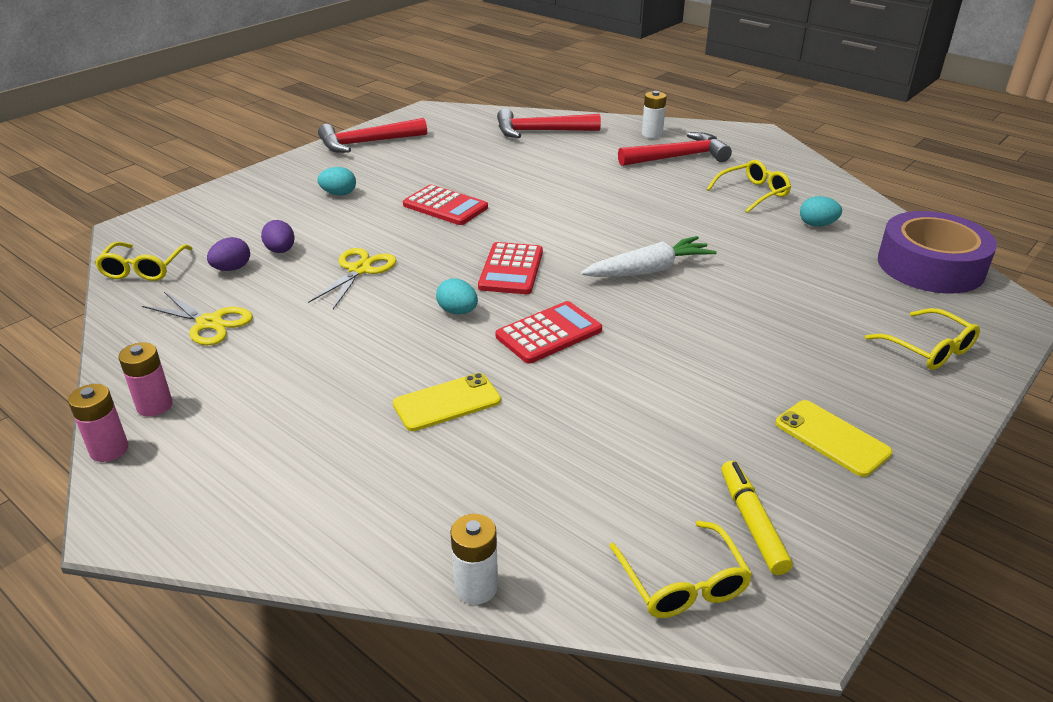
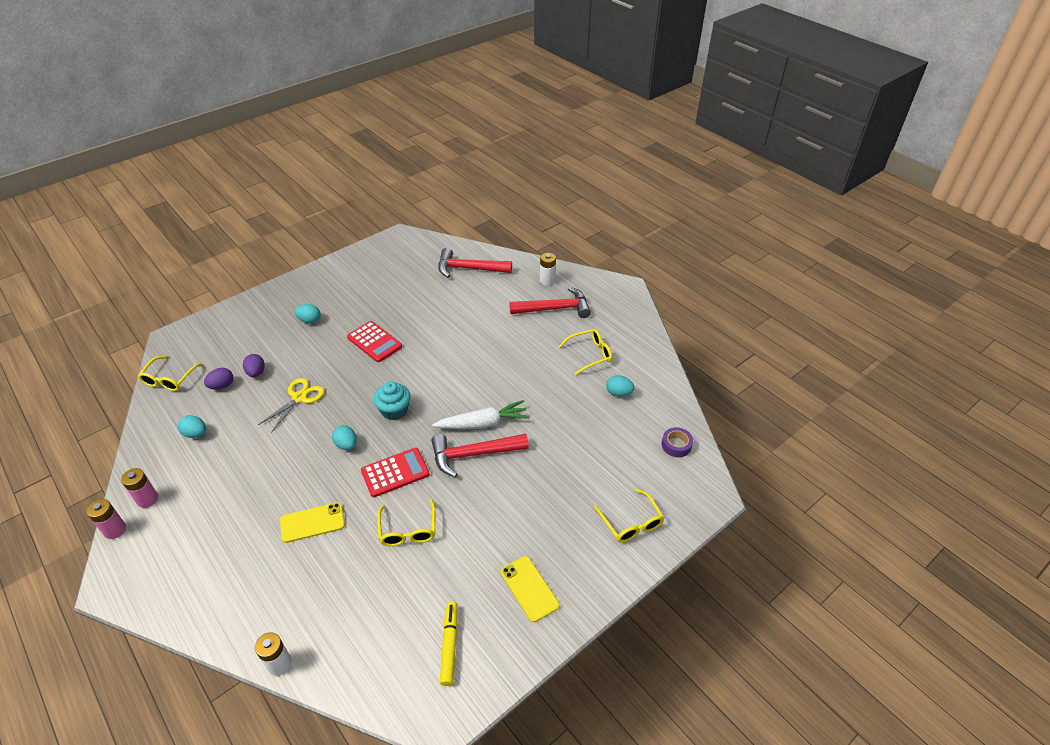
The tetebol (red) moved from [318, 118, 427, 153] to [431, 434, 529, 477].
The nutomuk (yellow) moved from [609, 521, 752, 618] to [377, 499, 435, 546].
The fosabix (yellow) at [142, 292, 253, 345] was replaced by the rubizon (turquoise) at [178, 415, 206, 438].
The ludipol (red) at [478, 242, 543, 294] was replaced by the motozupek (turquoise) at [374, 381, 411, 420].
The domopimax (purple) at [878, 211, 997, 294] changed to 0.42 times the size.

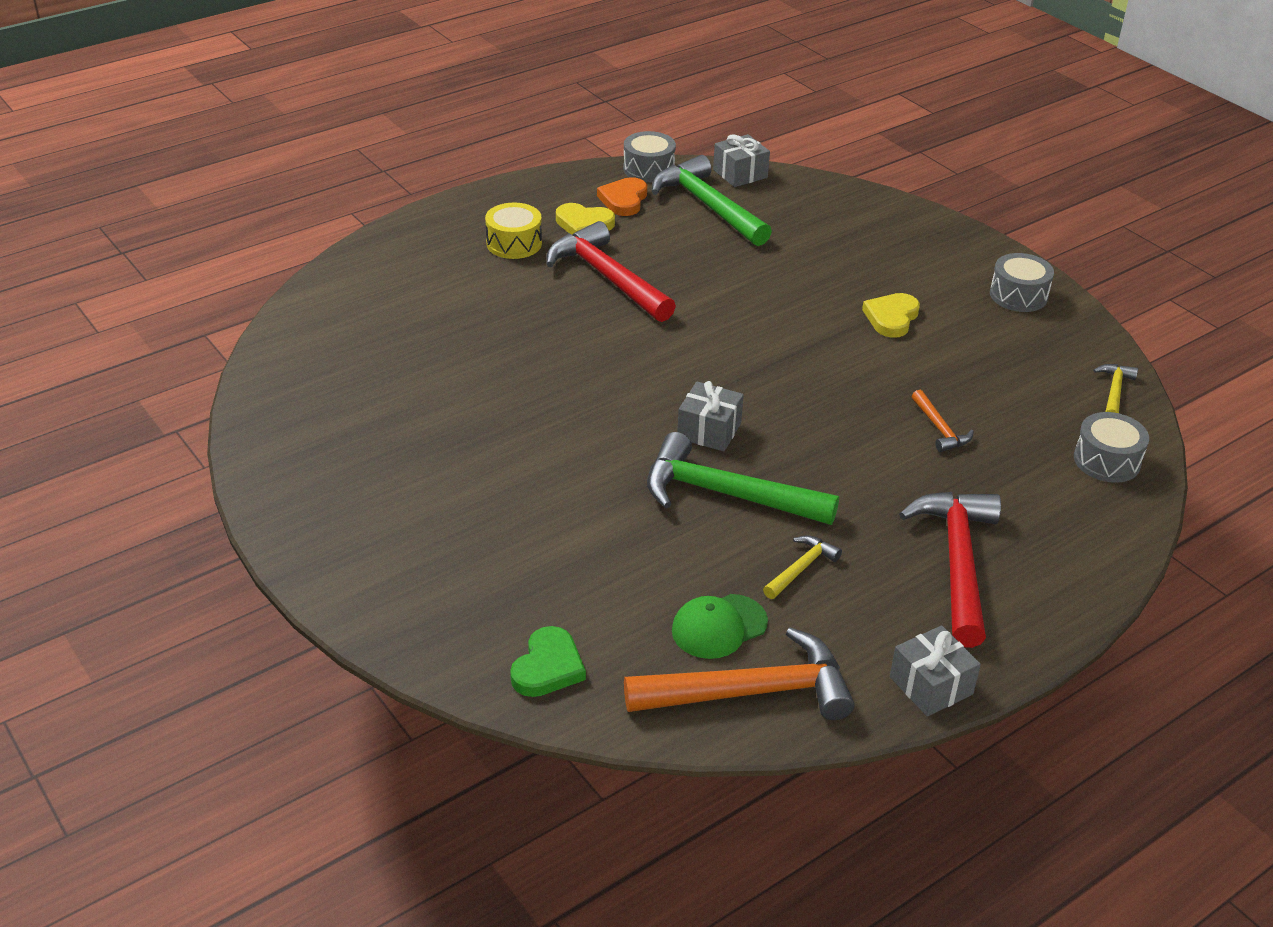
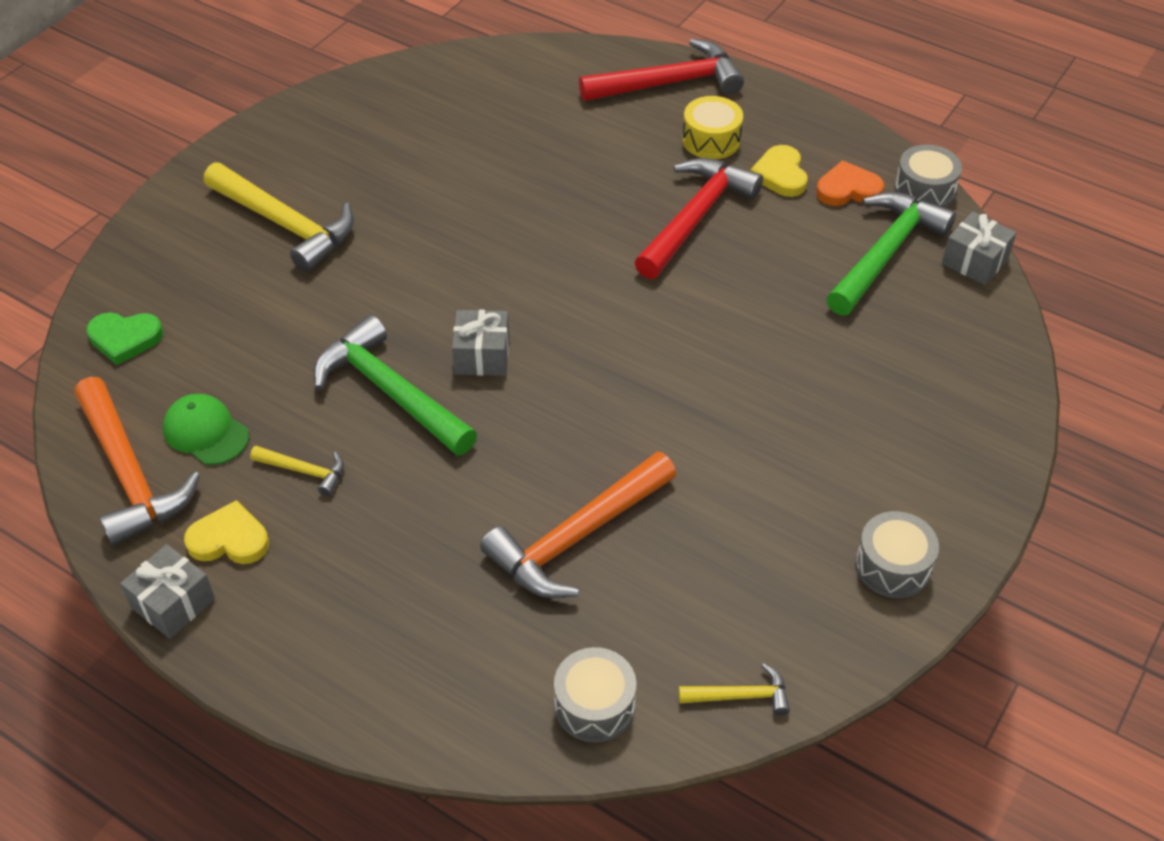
The tetebol (yellow) at [204, 162, 354, 272] appeared.
The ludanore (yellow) moved from [862, 293, 920, 338] to [184, 500, 269, 564].
The tetebol (red) moved from [899, 492, 1001, 648] to [579, 39, 744, 101].
The tetebol (green) at [647, 432, 839, 525] turned 45 degrees counterclockwise.
The tetebol (orange) at [911, 390, 974, 452] changed to 2.10 times the size.

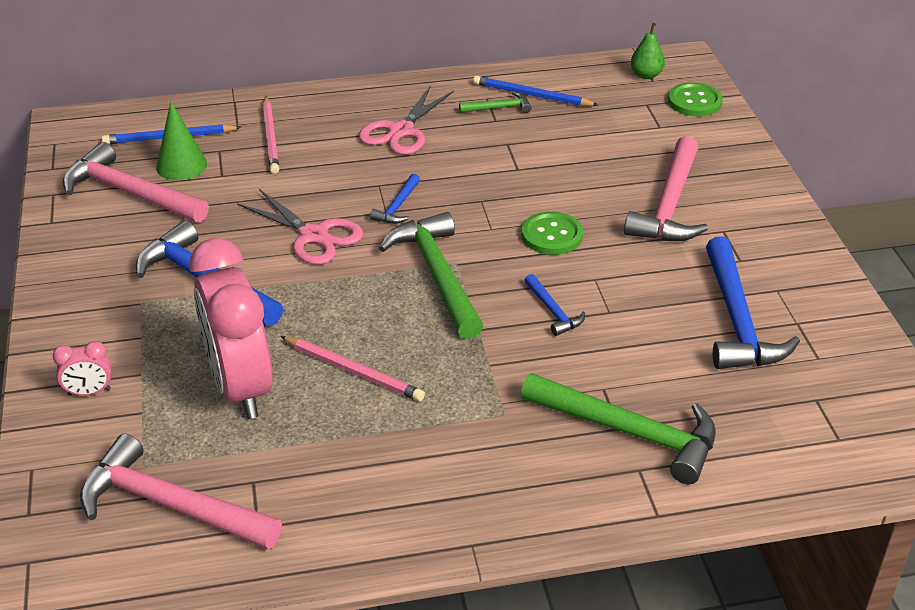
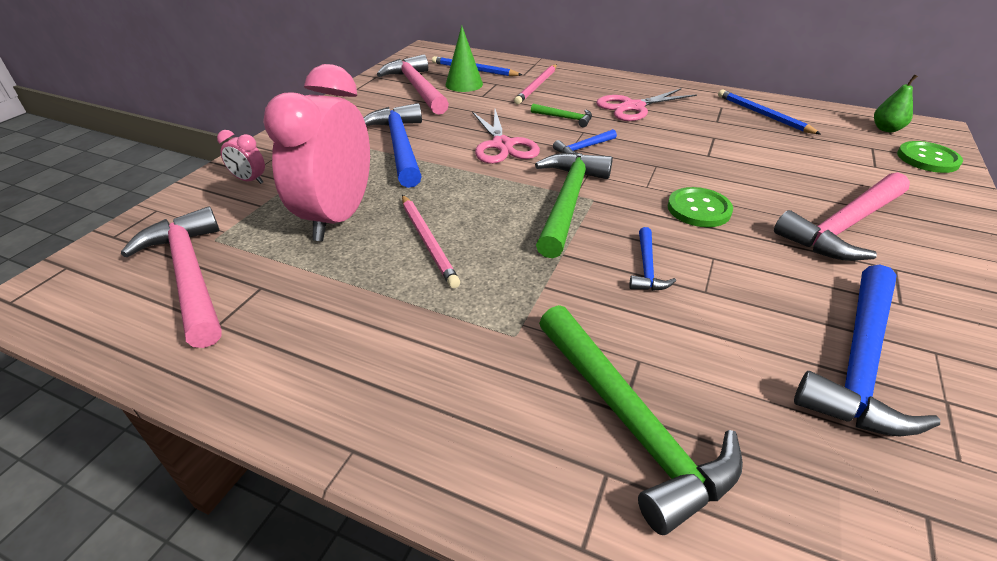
The tetebol (green) moved from [459, 91, 532, 113] to [531, 104, 592, 127].

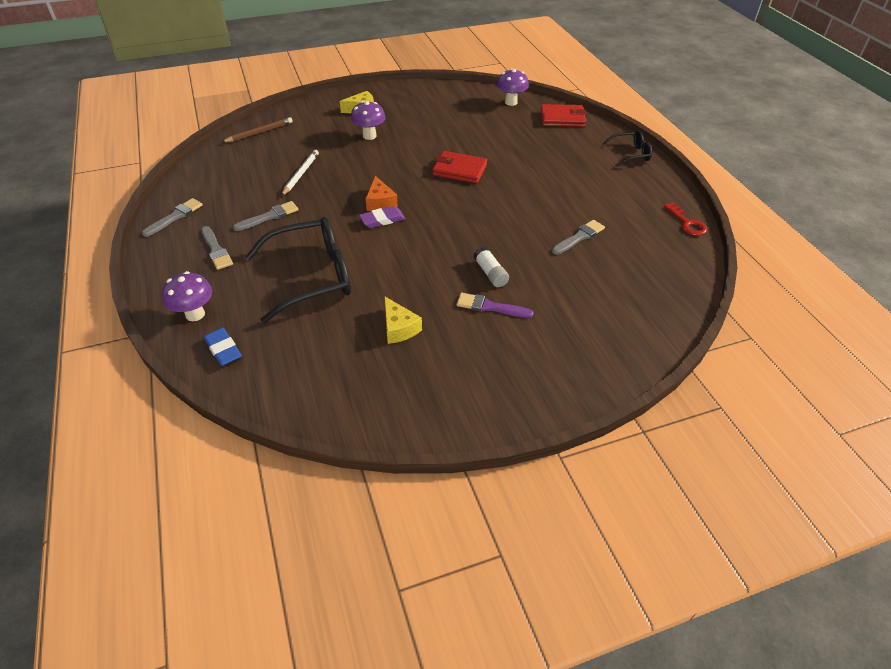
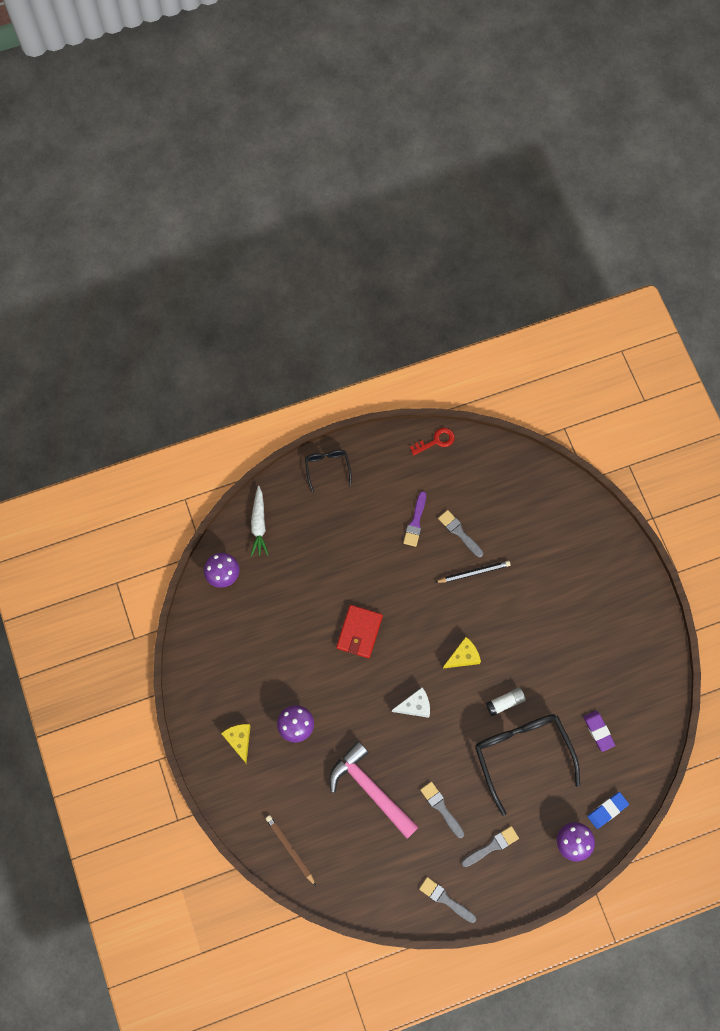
The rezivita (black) at [434, 561, 511, 583] appeared.
The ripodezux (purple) moved from [359, 206, 405, 228] to [583, 711, 615, 752].
The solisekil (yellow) moved from [384, 296, 422, 344] to [443, 637, 481, 668].
The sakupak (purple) moved from [457, 293, 534, 318] to [403, 491, 426, 547].
The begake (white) moved from [474, 246, 509, 287] to [486, 688, 526, 716].
The rezivita (white) at [281, 150, 319, 196] was replaced by the tetebol (pink) at [329, 741, 419, 839].
The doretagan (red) at [540, 104, 586, 127] was replaced by the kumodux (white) at [251, 486, 268, 556].
The solisekil (orange) at [366, 176, 398, 211] became the solisekil (white) at [392, 687, 430, 718].

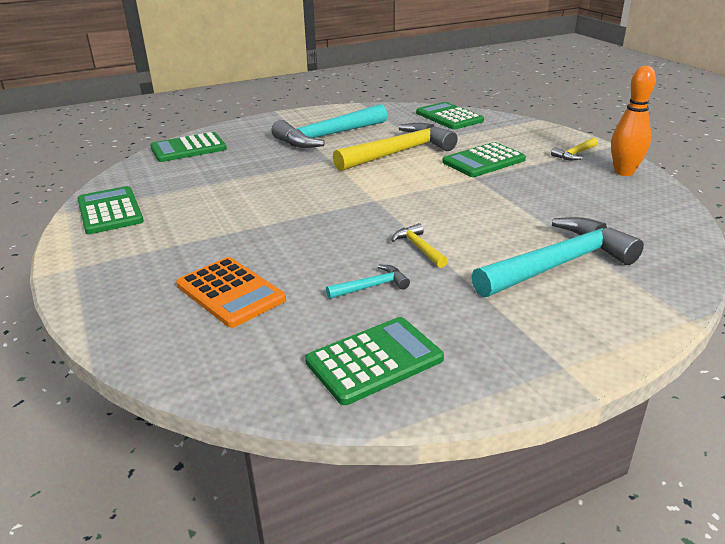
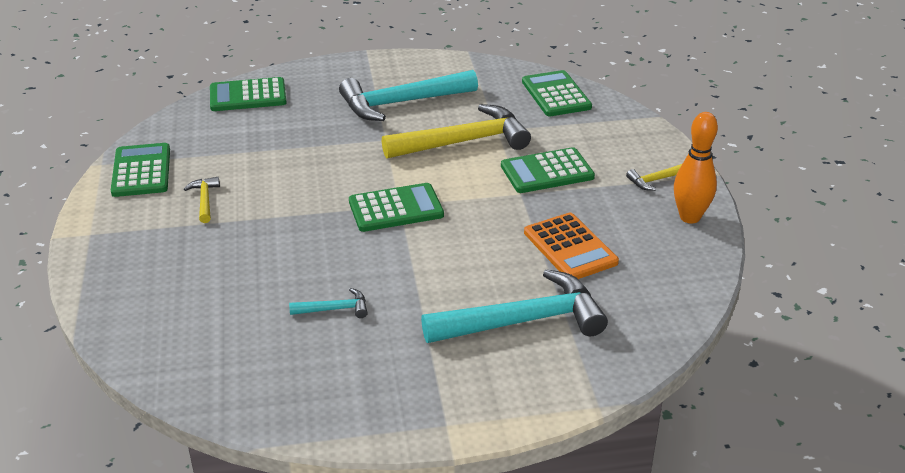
The ludipol (orange) moved from [176, 257, 286, 328] to [524, 213, 619, 279].
The ludipol (green) moved from [305, 317, 444, 405] to [349, 183, 444, 232].
The tetebol (yellow) moved from [391, 223, 448, 268] to [184, 177, 220, 223].

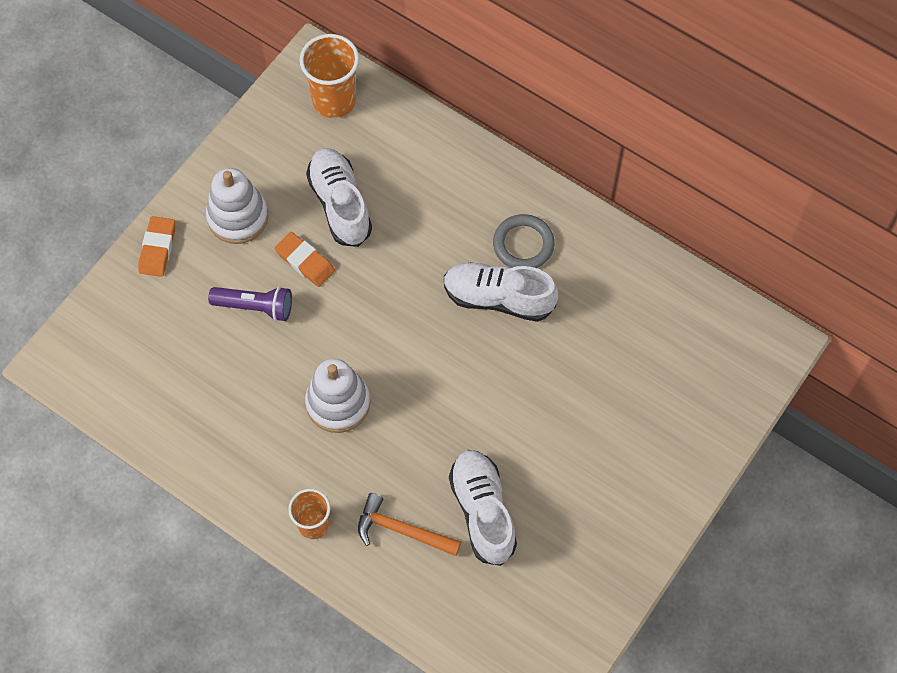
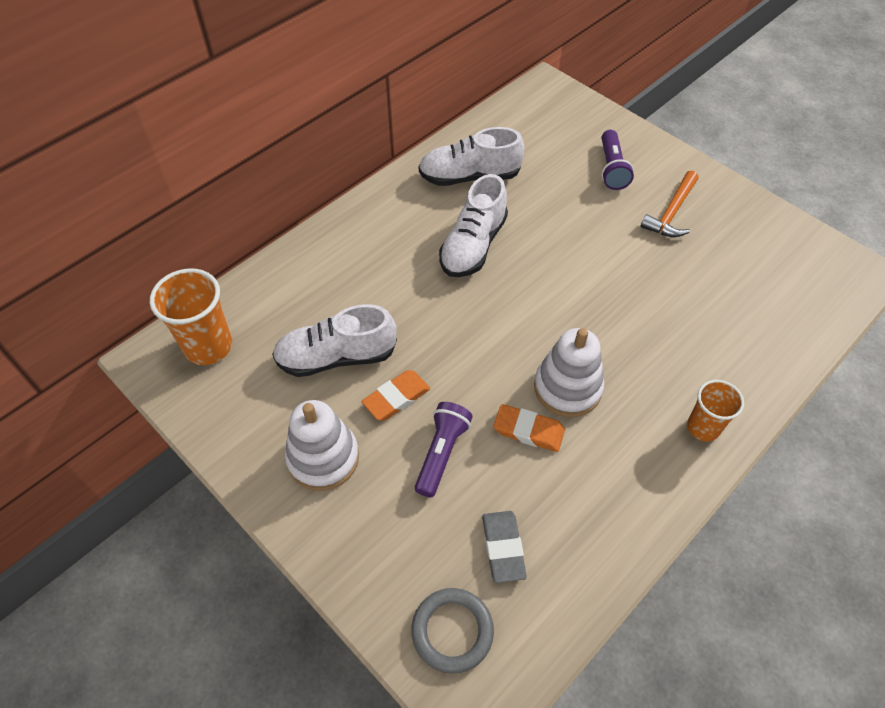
The ripodezux (grey) at [482, 511, 527, 583] appeared.
The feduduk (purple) at [601, 130, 634, 190] appeared.
The ripodezux (orange) moved from [138, 216, 175, 277] to [493, 404, 565, 452].
The tetebol (orange) moved from [358, 493, 461, 556] to [641, 171, 699, 237].
The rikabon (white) moved from [449, 450, 517, 566] to [419, 127, 524, 186].
The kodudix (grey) moved from [493, 214, 555, 268] to [411, 588, 494, 674].

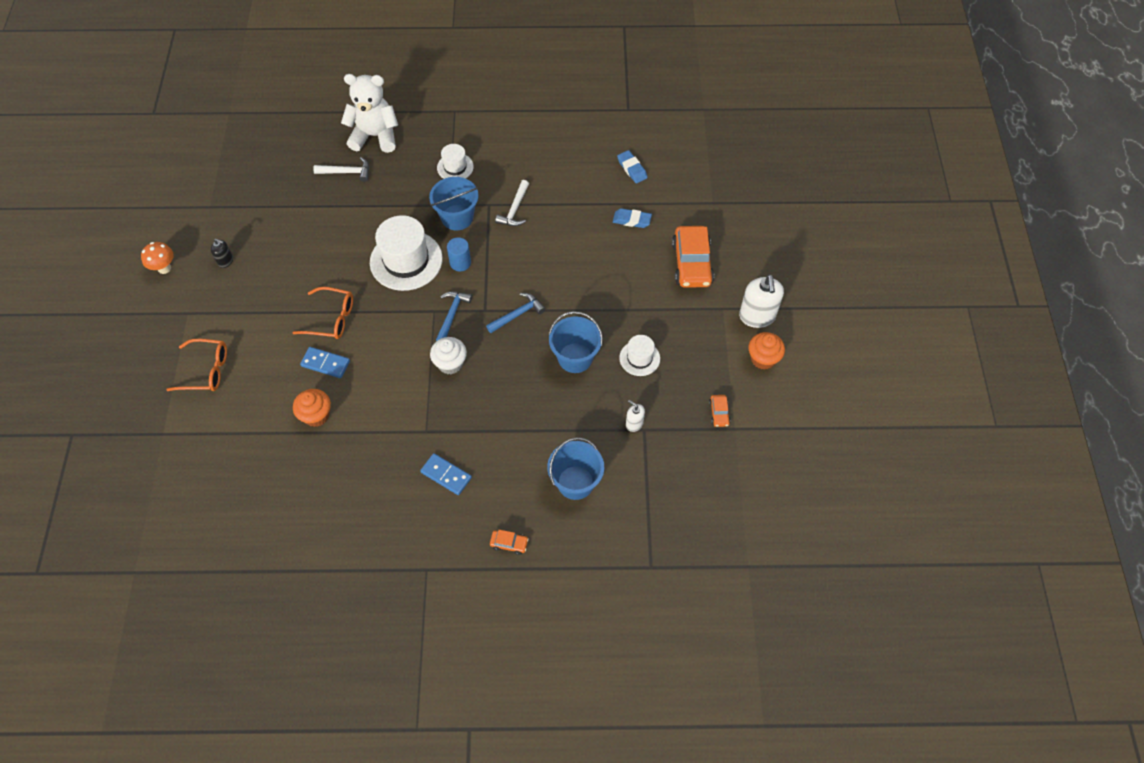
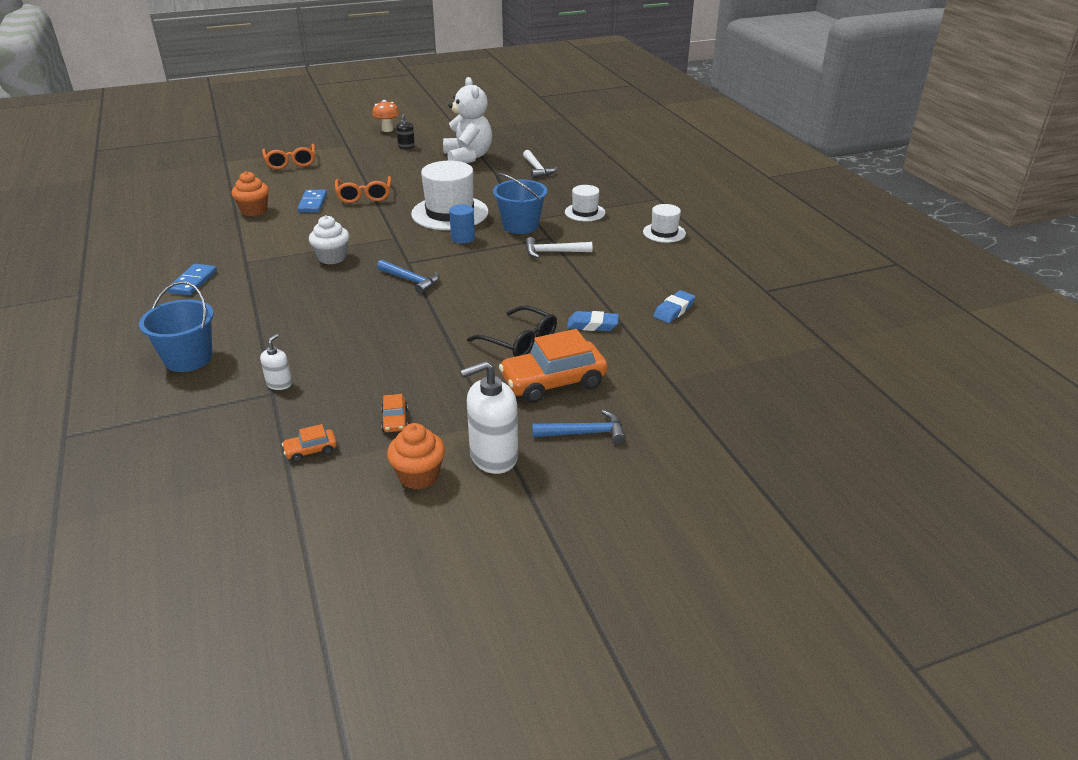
The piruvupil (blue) at [549, 311, 603, 373] disappeared.
The nutomuk (black) at [467, 306, 557, 357] appeared.
The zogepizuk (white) moved from [341, 74, 398, 153] to [443, 77, 492, 163].
The tetebol (blue) moved from [436, 291, 472, 341] to [532, 410, 626, 445].
The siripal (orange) moved from [490, 530, 529, 555] to [381, 394, 408, 432].
The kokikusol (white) moved from [619, 335, 660, 376] to [643, 204, 686, 243].
The ripodezux (blue) at [613, 208, 652, 228] turned 75 degrees counterclockwise.

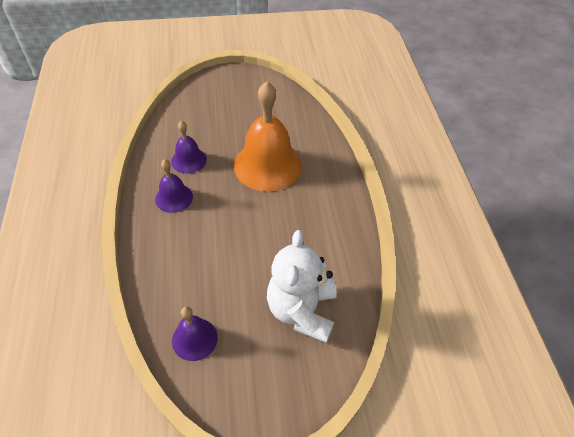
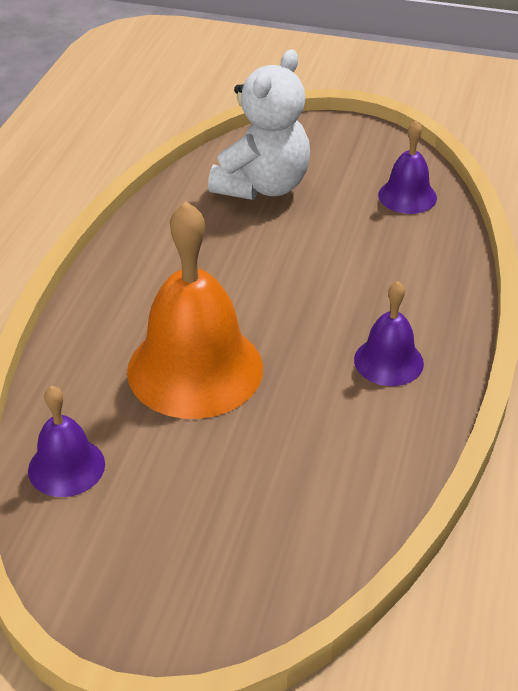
The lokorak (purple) moved from [171, 121, 207, 174] to [28, 386, 105, 497].

